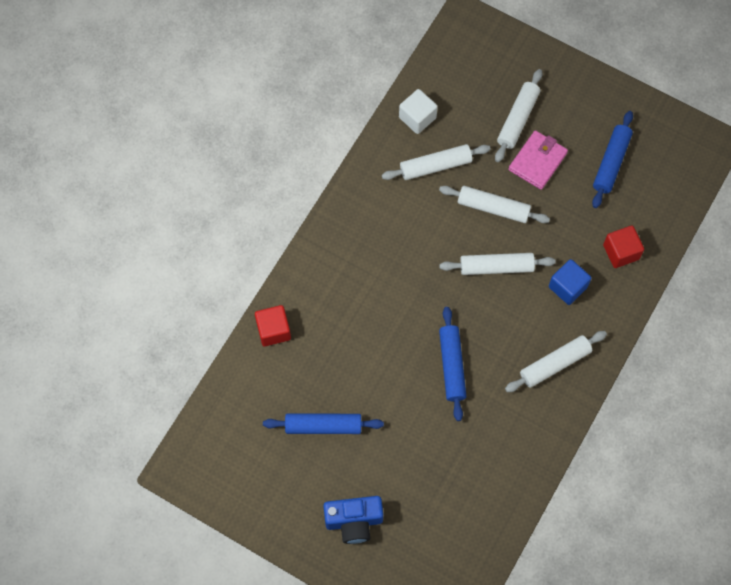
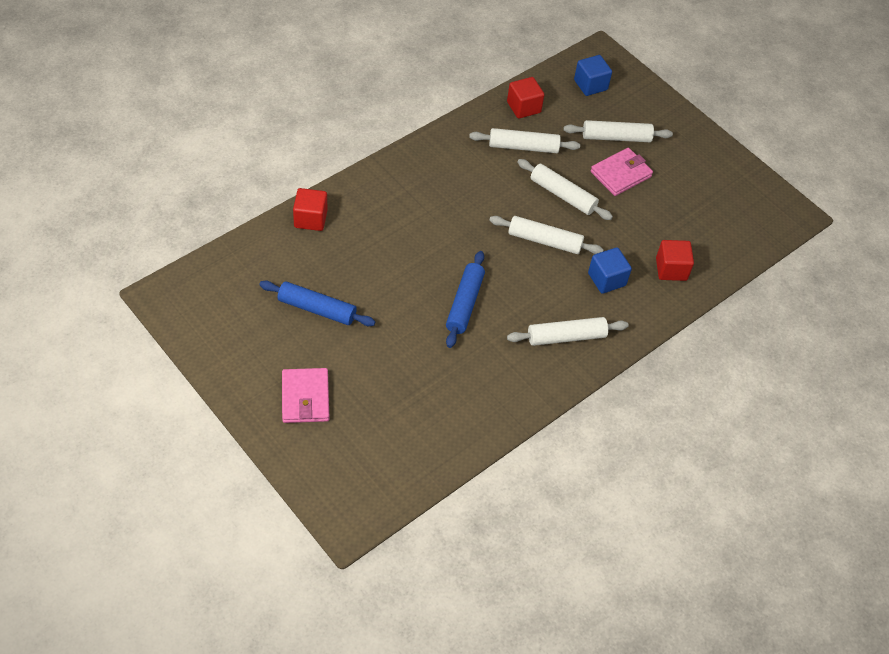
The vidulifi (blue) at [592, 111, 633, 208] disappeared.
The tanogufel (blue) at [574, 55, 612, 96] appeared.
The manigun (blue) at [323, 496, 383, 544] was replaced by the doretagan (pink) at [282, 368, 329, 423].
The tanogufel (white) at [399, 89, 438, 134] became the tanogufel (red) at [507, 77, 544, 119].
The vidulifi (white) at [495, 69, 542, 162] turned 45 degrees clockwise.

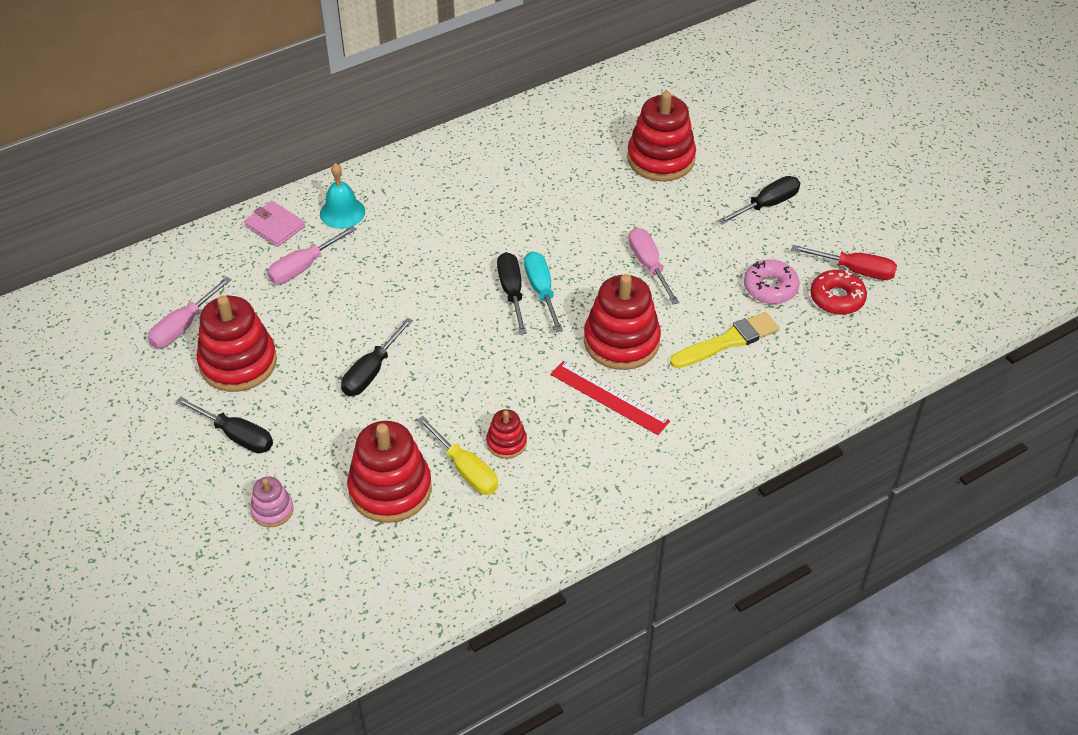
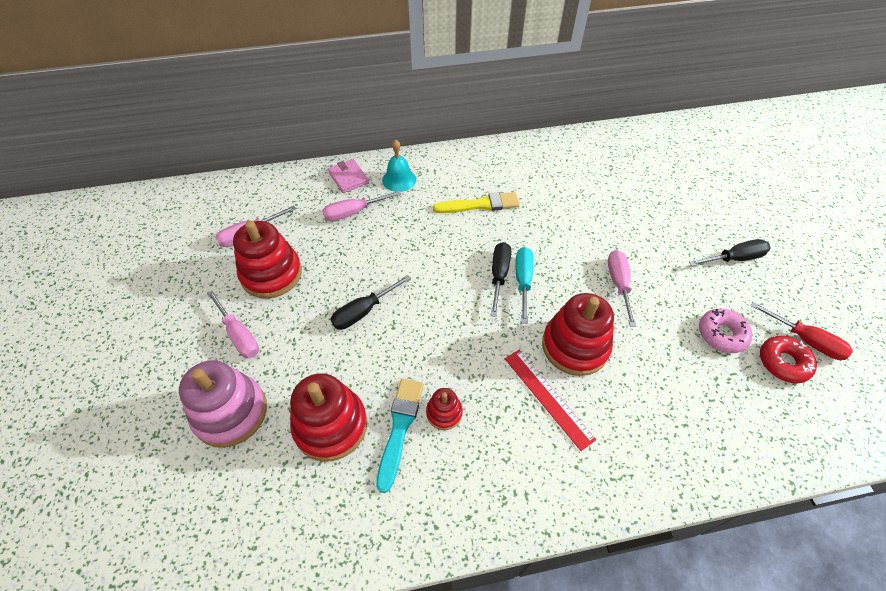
The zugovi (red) at [627, 91, 696, 181] disappeared.
The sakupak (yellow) moved from [670, 312, 779, 368] to [433, 192, 520, 213].
The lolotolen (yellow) at [417, 416, 498, 495] was replaced by the sakupak (turquoise) at [376, 379, 424, 493].
The lolotolen (black) at [176, 397, 273, 453] became the lolotolen (pink) at [207, 290, 259, 358].
The zugovi (pink) at [250, 477, 294, 527] changed to 2.00 times the size.

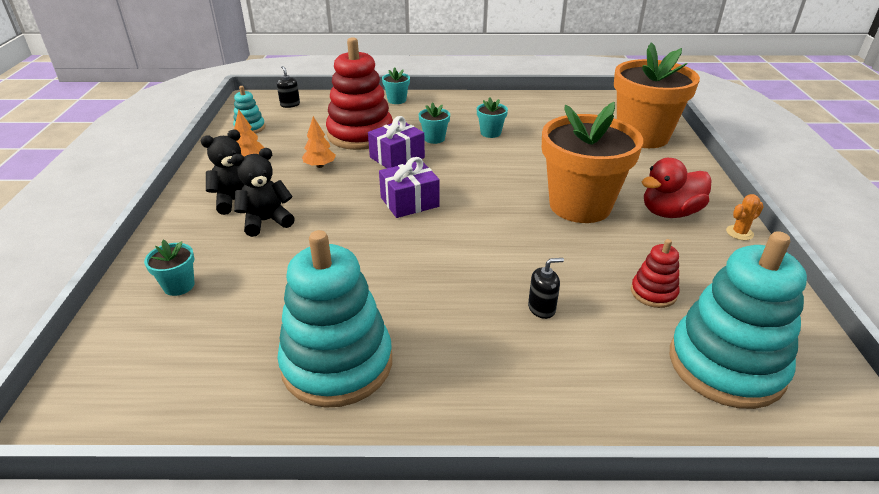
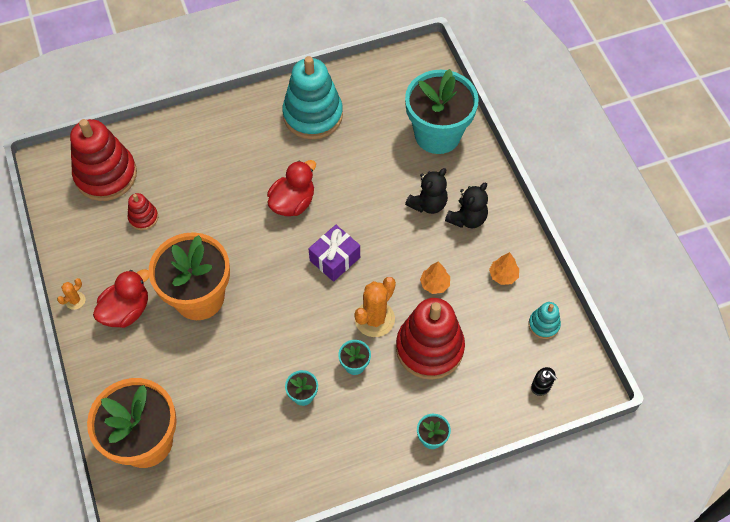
The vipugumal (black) at [528, 258, 564, 319] disappeared.
The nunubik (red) at [267, 160, 316, 216] appeared.
The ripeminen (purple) at [368, 116, 425, 168] was replaced by the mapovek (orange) at [354, 277, 396, 337].
The zugovi (turquoise) at [670, 231, 807, 409] became the zugovi (red) at [70, 119, 137, 201].
The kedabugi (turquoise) at [144, 240, 195, 296] changed to 2.47 times the size.

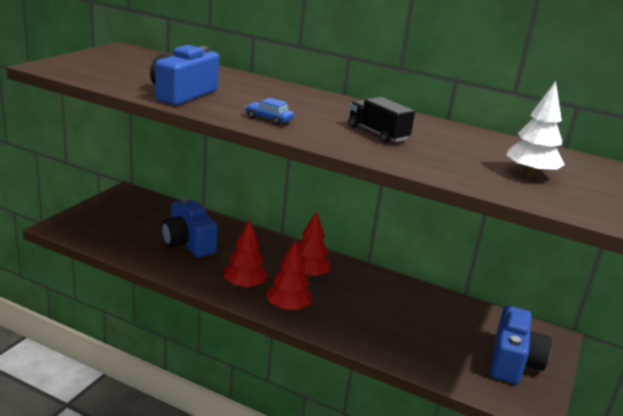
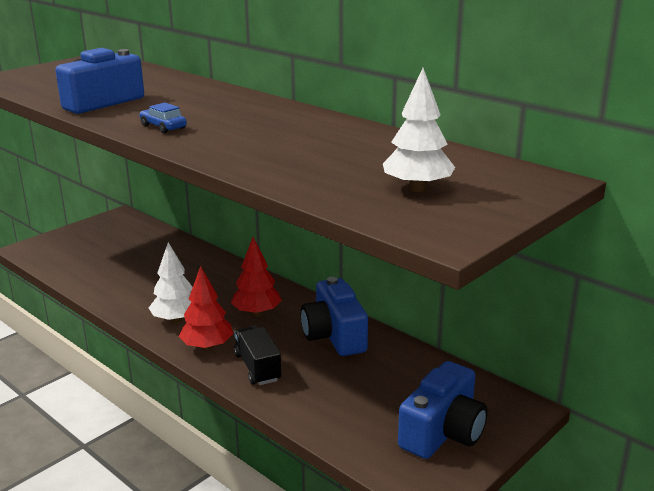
The manigun (blue) moved from [161, 198, 218, 257] to [301, 277, 368, 356].
The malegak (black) moved from [348, 97, 415, 143] to [234, 326, 281, 385].
The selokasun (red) at [224, 219, 269, 289] became the selokasun (white) at [149, 242, 193, 323].

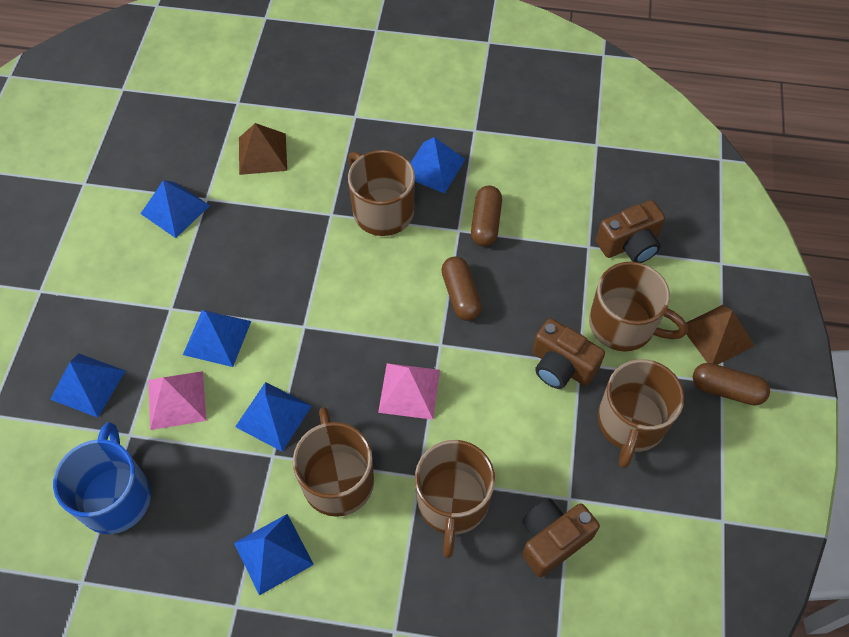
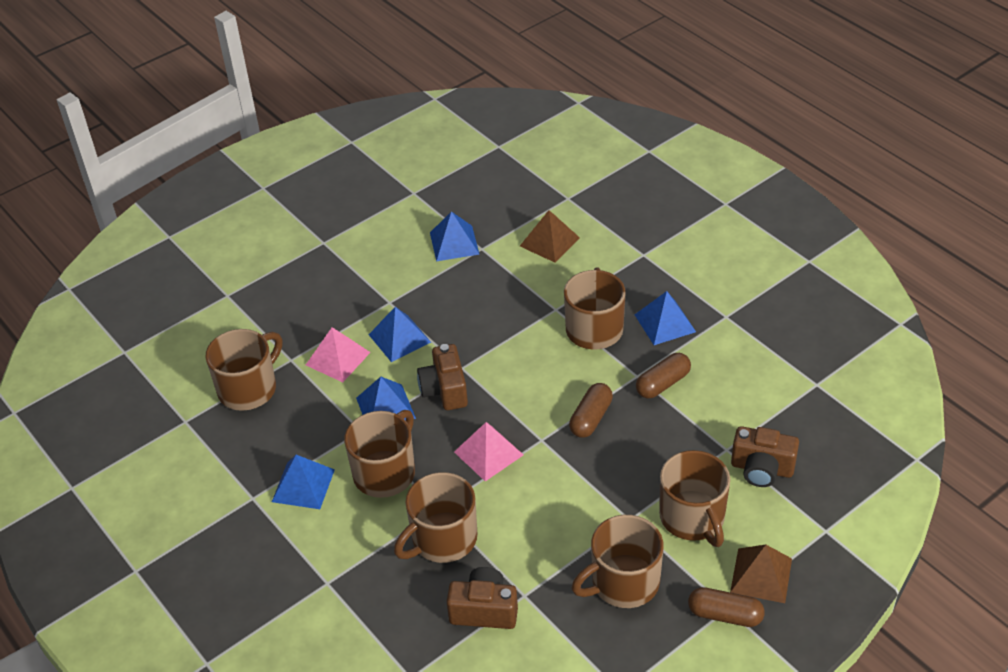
The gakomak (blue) at [50, 354, 125, 418] disappeared.
The manigun (brown) moved from [532, 318, 605, 389] to [417, 344, 468, 410].
The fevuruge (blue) at [53, 422, 151, 534] became the fevuruge (brown) at [206, 329, 283, 411].
The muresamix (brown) at [693, 363, 770, 406] turned 45 degrees counterclockwise.

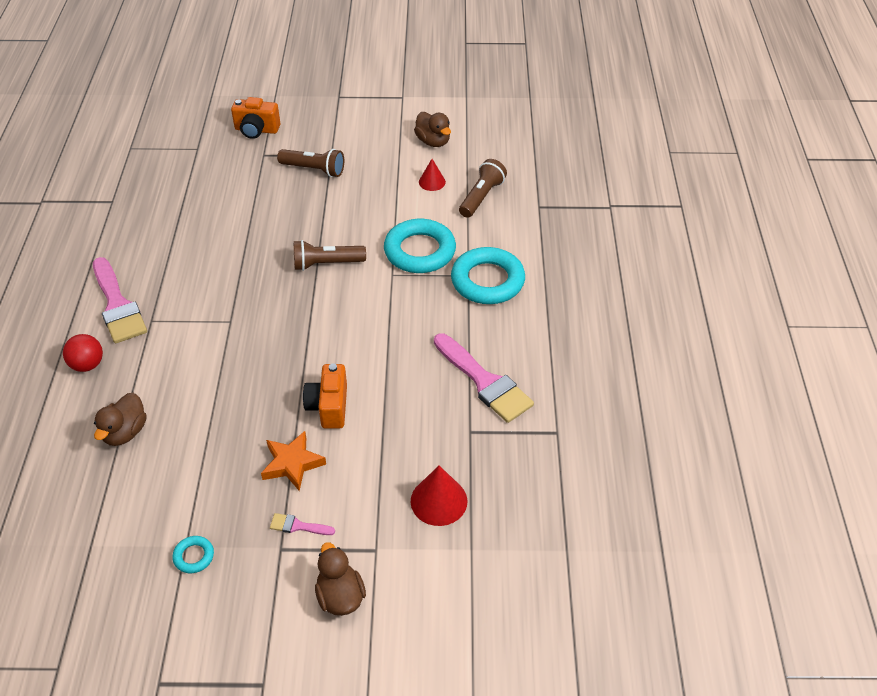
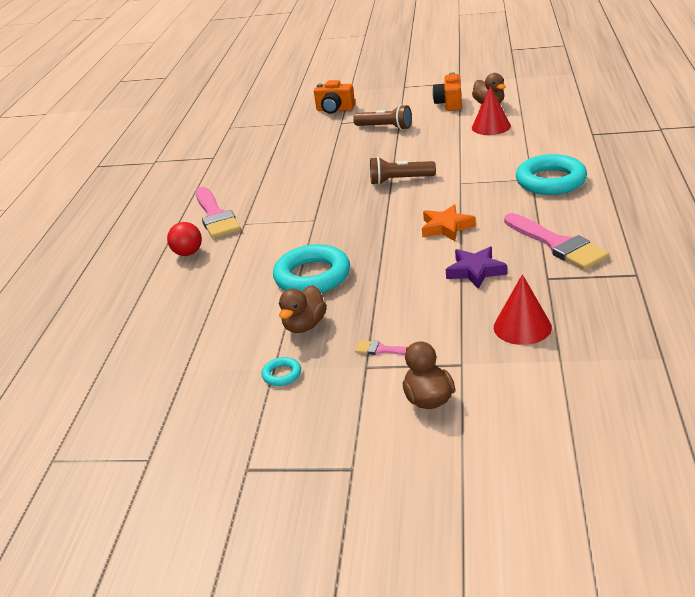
The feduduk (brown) at [459, 159, 507, 218] disappeared.
The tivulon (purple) at [446, 247, 507, 289] appeared.
The nunubik (brown) moved from [94, 393, 147, 446] to [279, 285, 327, 333].
The tivulon (orange) moved from [261, 431, 326, 491] to [422, 204, 476, 241].
The manigun (orange) moved from [303, 363, 347, 429] to [432, 72, 462, 111].
The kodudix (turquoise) moved from [384, 219, 456, 273] to [273, 244, 350, 293].
The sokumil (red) at [419, 159, 446, 191] changed to 1.60 times the size.

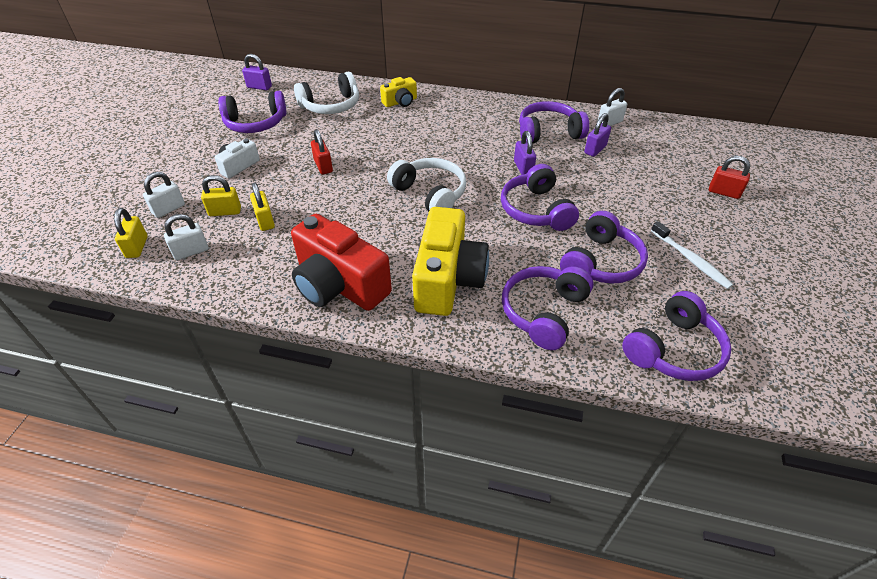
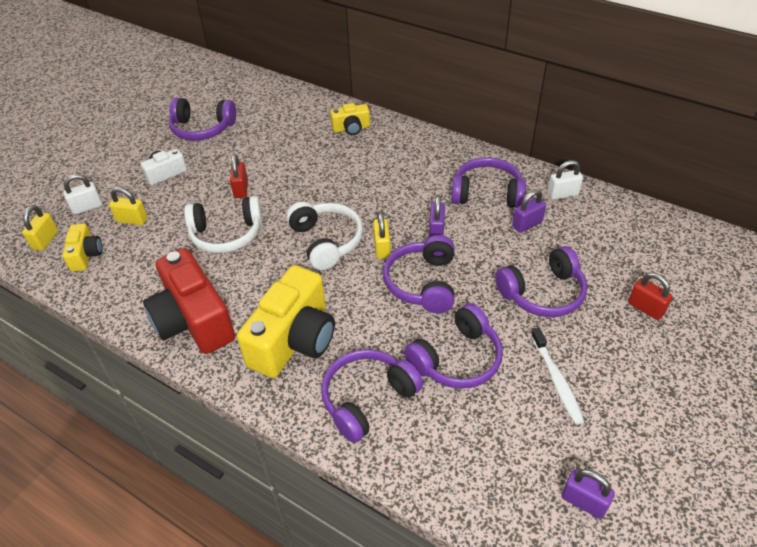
The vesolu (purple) moved from [242, 54, 272, 90] to [561, 469, 615, 519].
The vesolu (yellow) moved from [250, 182, 275, 231] to [373, 212, 391, 259].
The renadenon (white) moved from [294, 72, 359, 114] to [184, 196, 263, 253].
The renadenon (purple) moved from [622, 291, 731, 381] to [495, 246, 587, 317].
The vesolu (white) at [164, 214, 209, 260] was replaced by the manigun (yellow) at [62, 223, 103, 272].

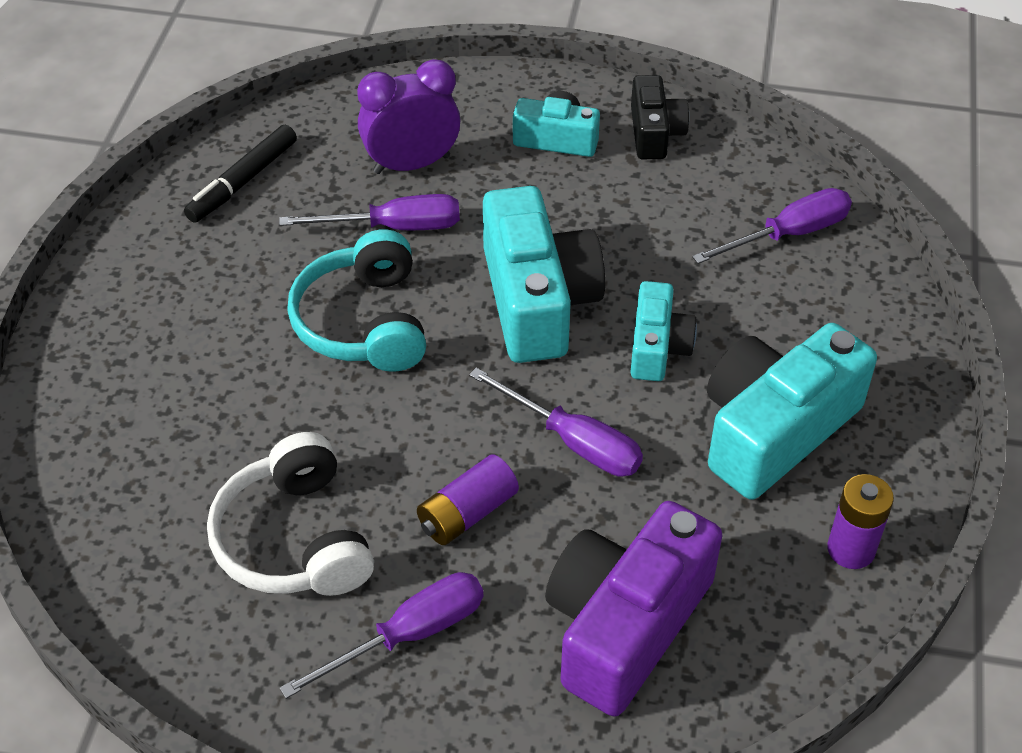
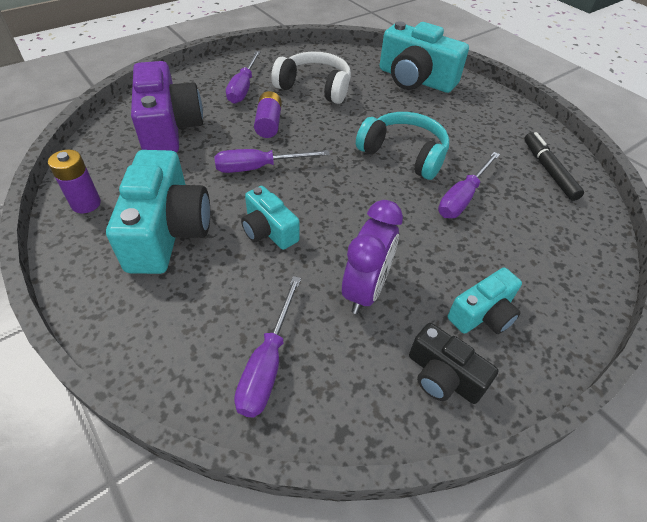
The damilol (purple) moved from [357, 59, 461, 174] to [342, 200, 403, 314].
The manigun (turquoise) moved from [483, 186, 605, 363] to [380, 21, 469, 93].

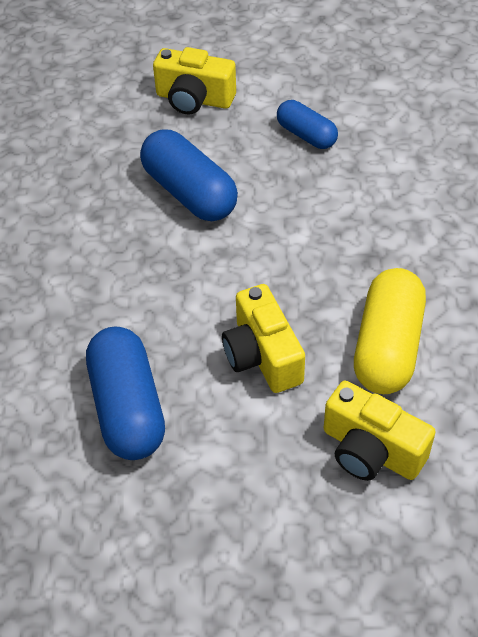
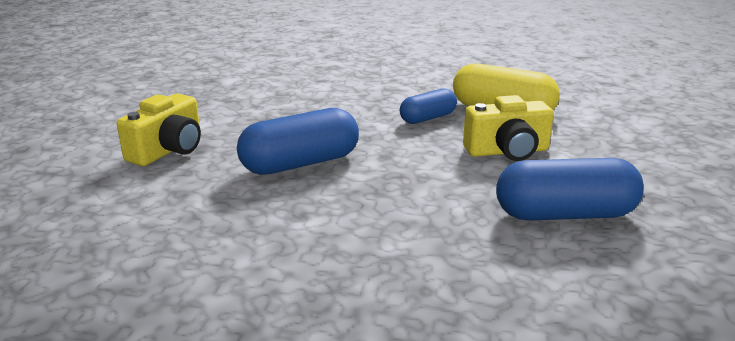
The manigun (yellow) at [324, 381, 436, 481] disappeared.
The muresamix (blue) moved from [277, 100, 338, 149] to [400, 88, 457, 124].

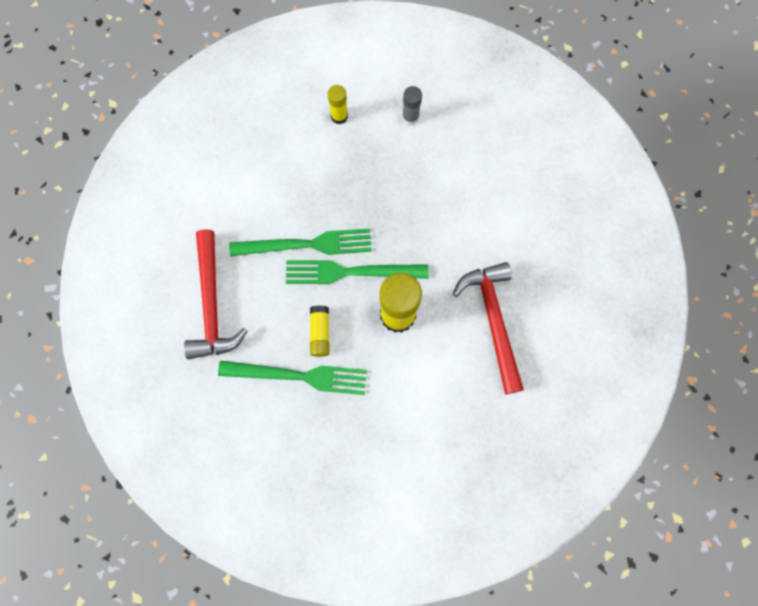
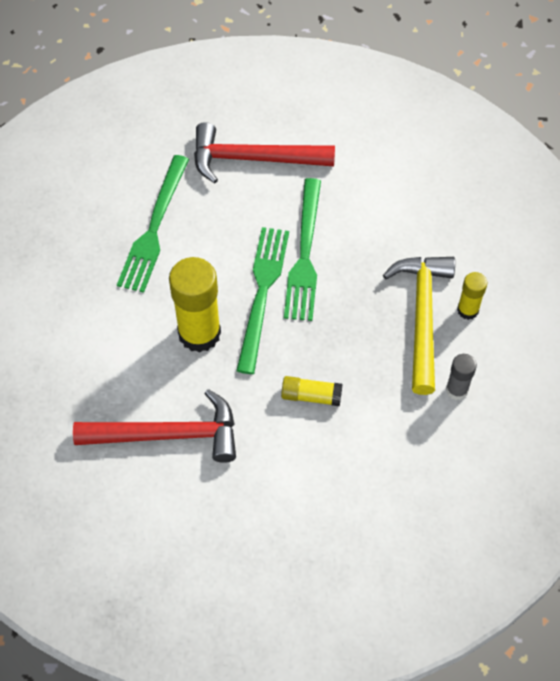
The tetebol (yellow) at [383, 257, 455, 395] appeared.
The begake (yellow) moved from [310, 306, 330, 357] to [281, 376, 343, 406].

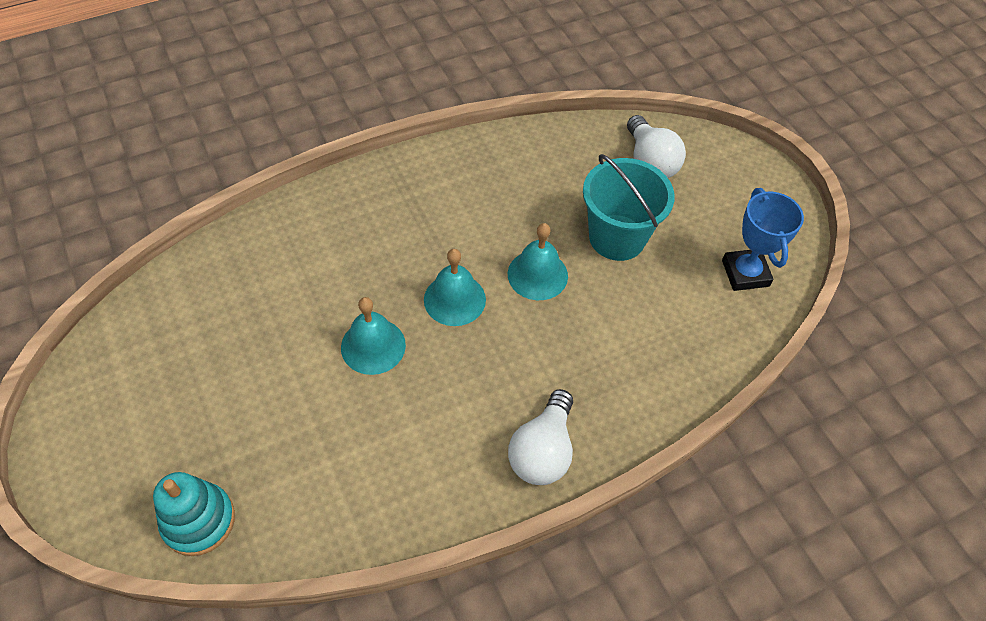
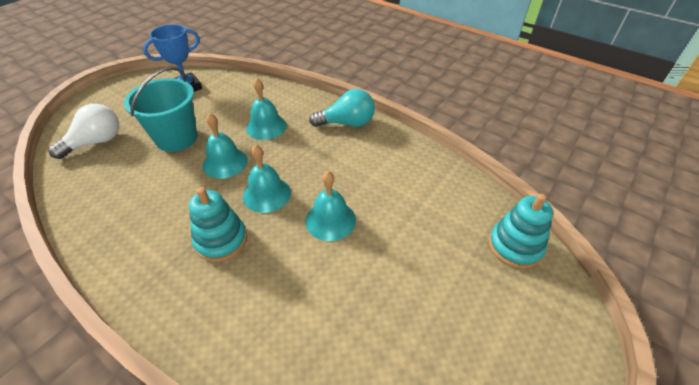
The zugovi (turquoise) at [189, 187, 247, 262] appeared.
The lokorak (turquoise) at [246, 78, 287, 140] appeared.
The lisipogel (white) at [508, 389, 573, 485] became the lisipogel (turquoise) at [309, 89, 375, 127].

